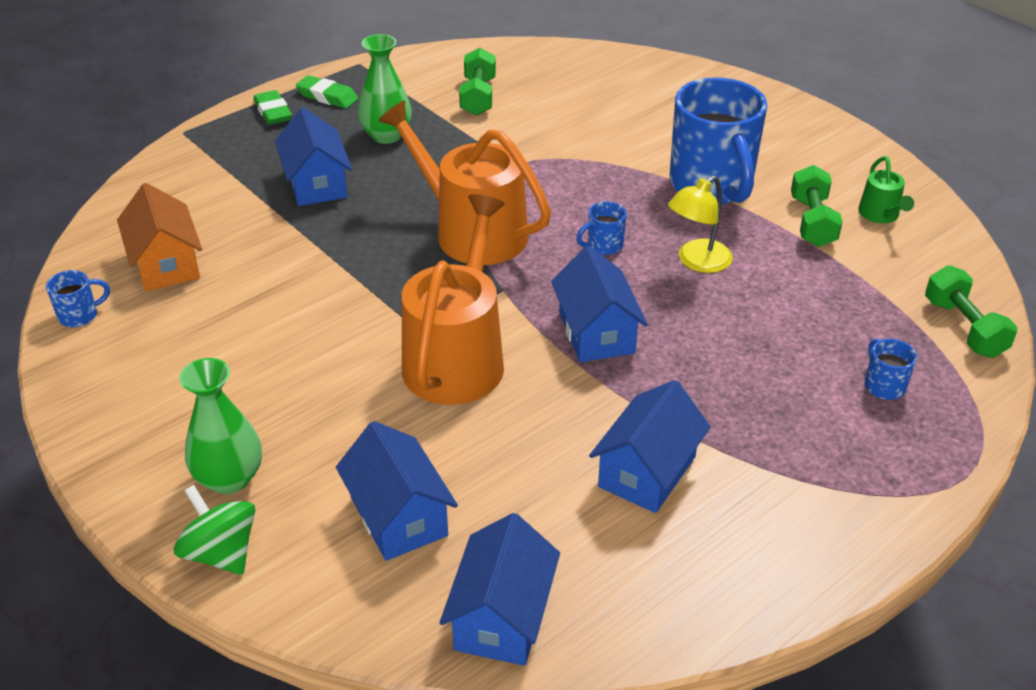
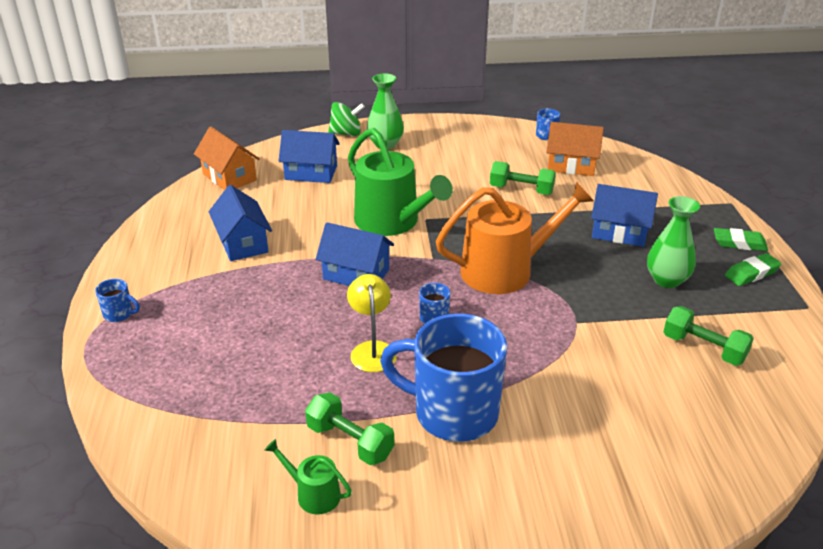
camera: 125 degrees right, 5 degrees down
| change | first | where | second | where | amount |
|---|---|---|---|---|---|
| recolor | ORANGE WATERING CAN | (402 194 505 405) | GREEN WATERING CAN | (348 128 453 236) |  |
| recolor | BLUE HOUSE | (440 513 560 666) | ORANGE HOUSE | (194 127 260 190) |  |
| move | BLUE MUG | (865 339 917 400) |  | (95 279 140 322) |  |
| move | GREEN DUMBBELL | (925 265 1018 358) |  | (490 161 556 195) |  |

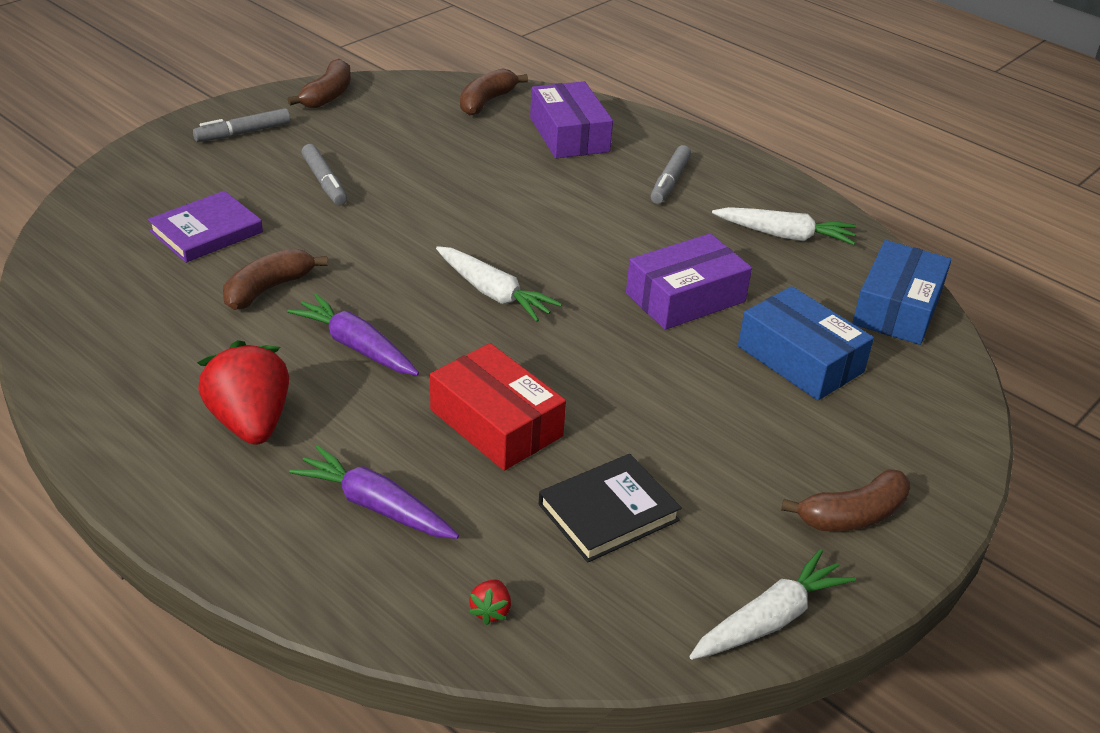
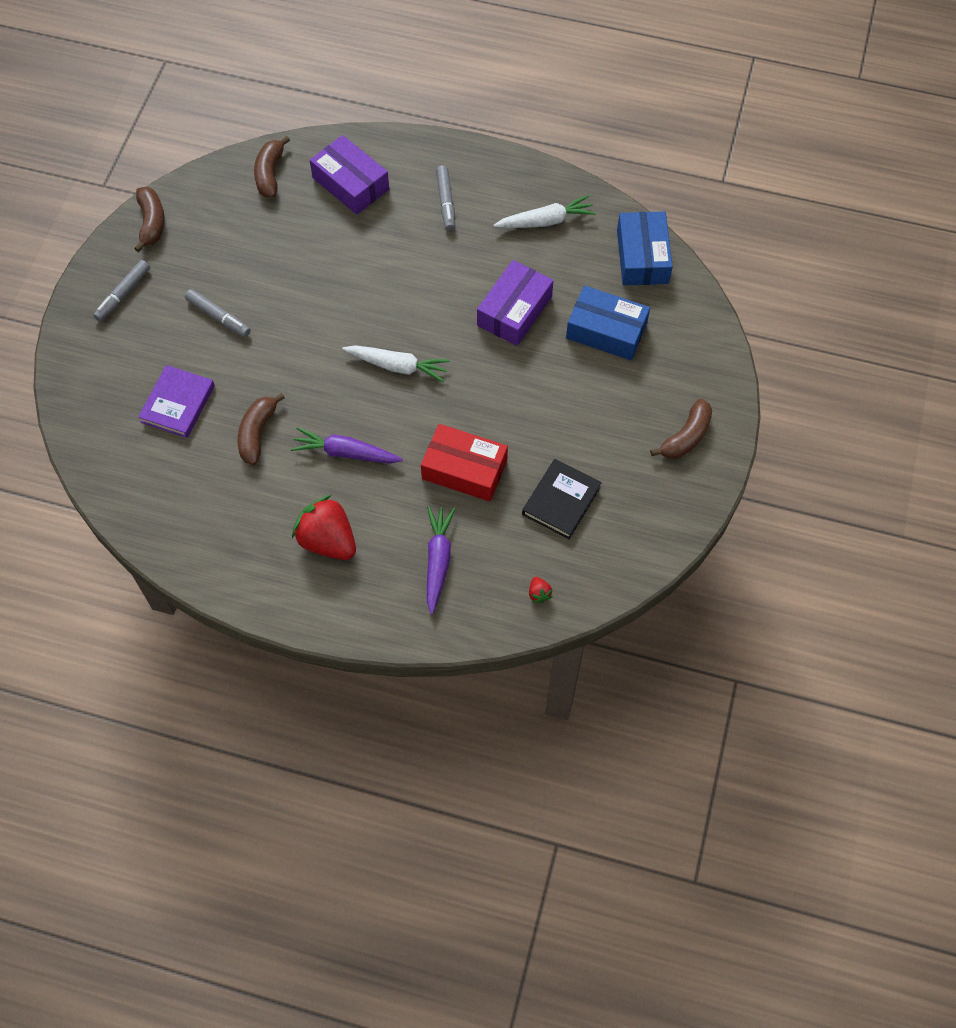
camera: 25 degrees left, 25 degrees up
| change | first | where | second | where | amount |
|---|---|---|---|---|---|
| rotate | PURPLE CARROT | (289 445 459 539) |  | (427 506 456 614) | 90 degrees clockwise |
| delete | WHITE CARROT | (689 549 856 660) |  |  |  |

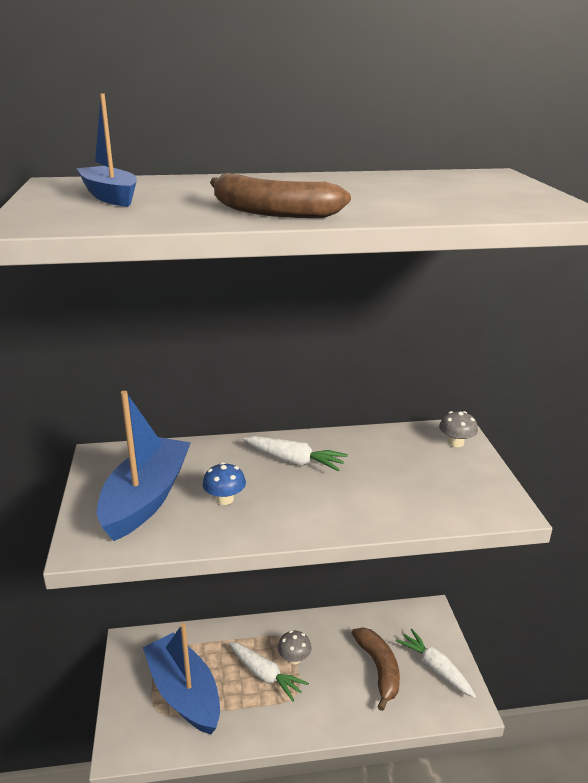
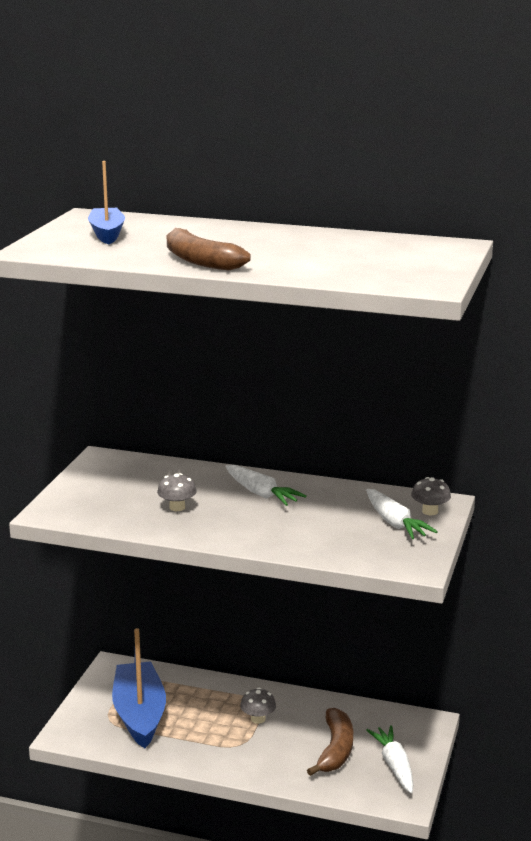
camera: 25 degrees right, 5 degrees down
| change | first | where | second | where | amount |
|---|---|---|---|---|---|
| delete | BLUE BOAT | (97 391 191 541) |  |  |  |
| recolor | BLUE MUSHROOM | (203 462 246 505) | GREY MUSHROOM | (157 473 197 511) |  |
| move | WHITE CARROT | (229 642 309 702) |  | (366 489 438 539) |  |

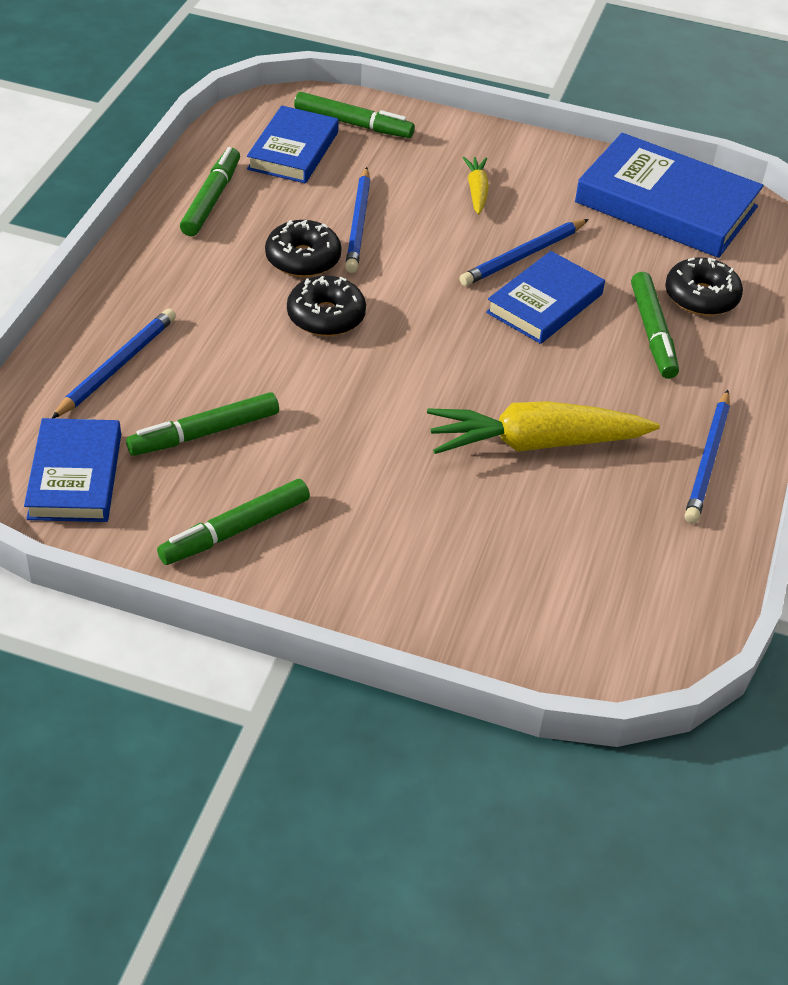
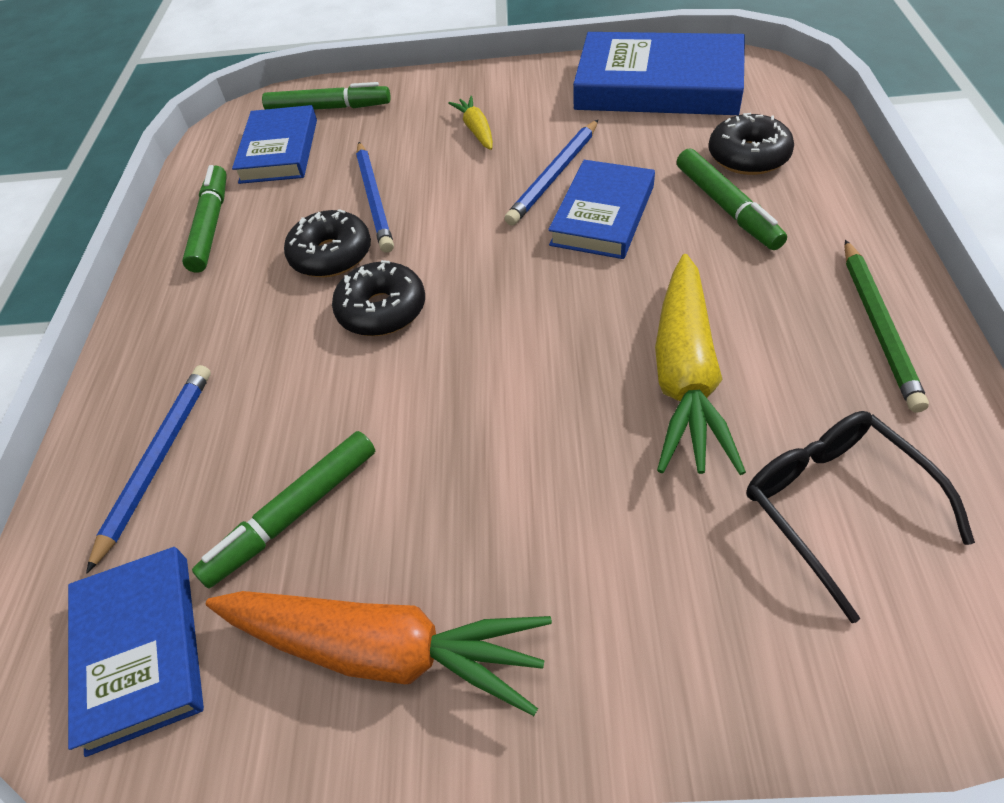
camera: 10 degrees left, 5 degrees up
| change | first | where | second | where | amount |
|---|---|---|---|---|---|
| replace | GREEN MARKER | (157 479 310 565) | ORANGE CARROT | (206 591 552 716) |  |
| rotate | YELLOW CARROT | (427 401 660 454) |  | (655 254 746 475) | 60 degrees counterclockwise |
| recolor | BLUE PENCIL | (685 390 730 524) | GREEN PENCIL | (845 240 929 413) |  |
| insert |  |  | BLACK GLASSES | (746 411 975 623) |  |

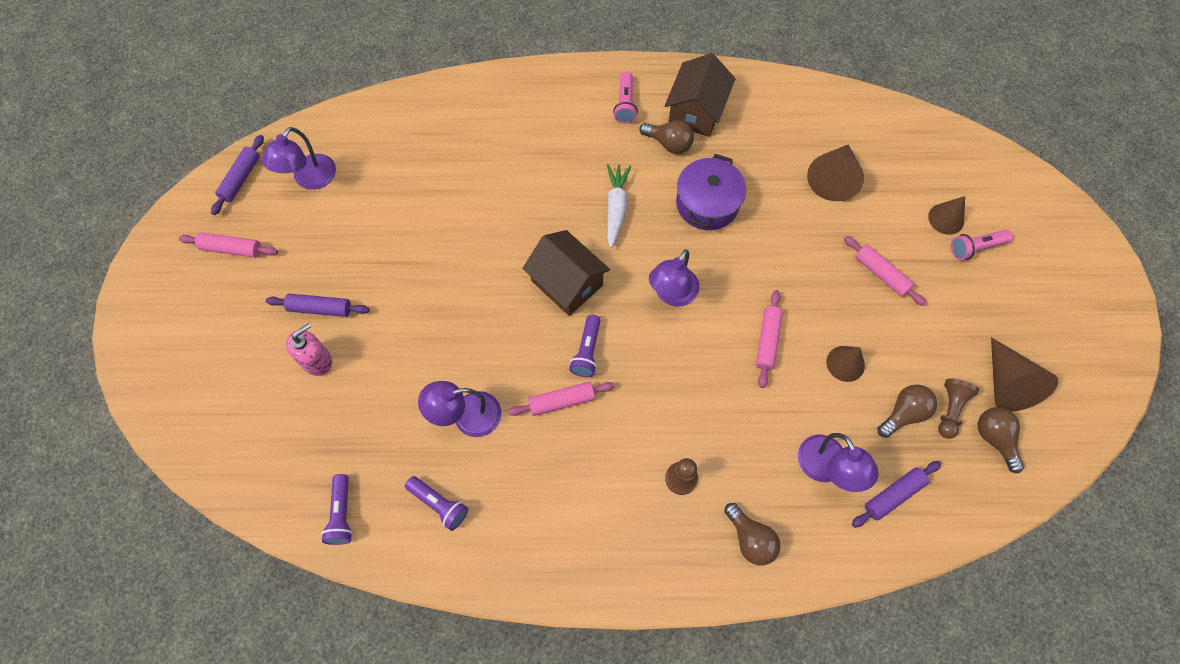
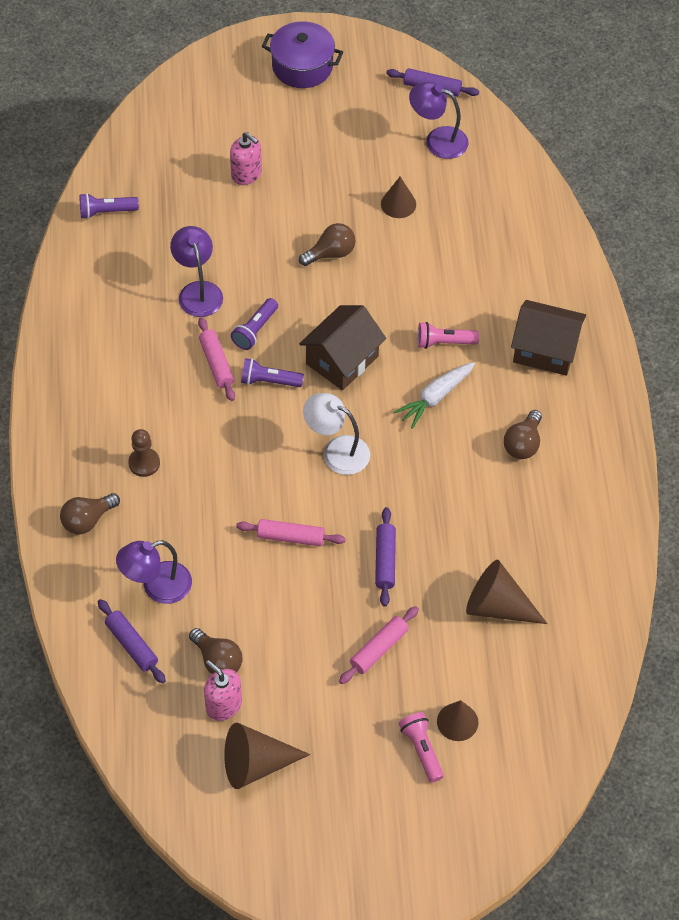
camera: 85 degrees right, 10 degrees down
| change | first | where | second | where | amount |
|---|---|---|---|---|---|
| delete | PINK ROLLING PIN | (179 232 278 258) |  |  |  |
| move | PURPLE ROLLING PIN | (266 294 370 317) |  | (375 507 396 606) |  |
| move | PURPLE FLASHLIGHT | (405 476 468 531) |  | (231 298 278 350) |  |
| rotate | WHITE CARROT | (607 164 631 248) |  | (394 362 475 429) | 135 degrees clockwise |
| move | PINK FLASHLIGHT | (613 72 638 124) |  | (417 322 479 349) |  |
| recolor | PURPLE LAMP | (649 250 699 307) | WHITE LAMP | (303 393 370 475) |  |
| move | BROWN HOUSE | (665 53 735 137) |  | (511 300 586 376) |  |
| move | PURPLE POT | (676 154 746 230) |  | (262 21 343 88) |  |
| move | BROWN CONE | (827 346 865 382) |  | (381 177 416 218) |  |
| replace | BROWN PAWN | (938 379 979 439) | PINK SOAP DISPENSER | (204 660 242 721) |  |
| move | BROWN LIGHT BULB | (978 407 1024 473) |  | (299 223 355 266) |  |

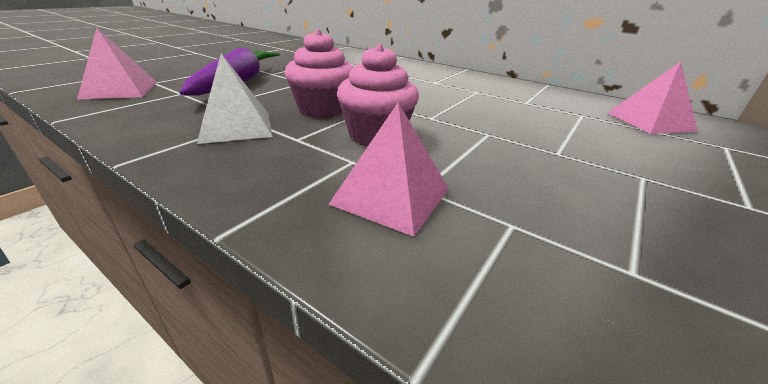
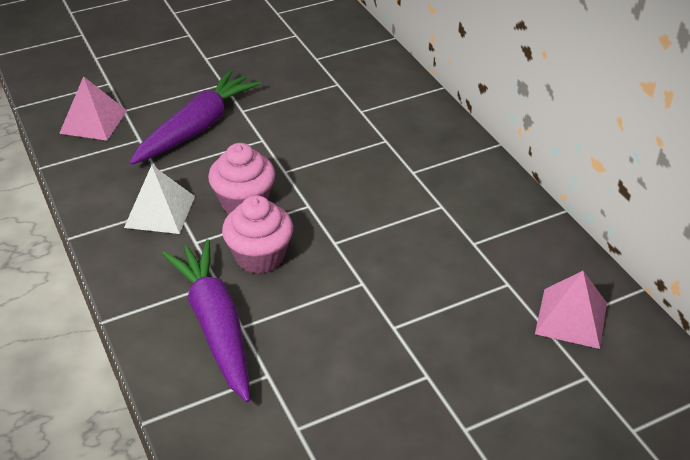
camera: 30 degrees right, 10 degrees up
| change | first | where | second | where | amount |
|---|---|---|---|---|---|
| replace | PINK PYRAMID | (328 102 449 237) | PURPLE CARROT | (162 239 250 402) |  |

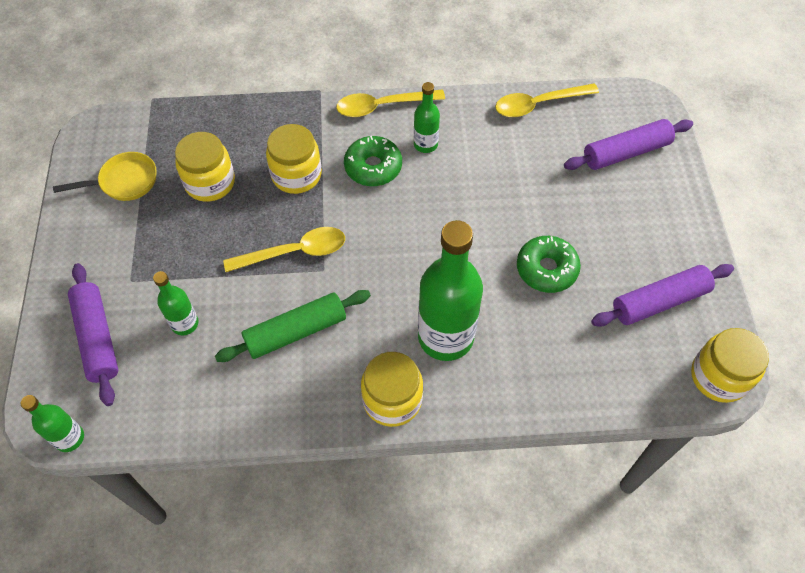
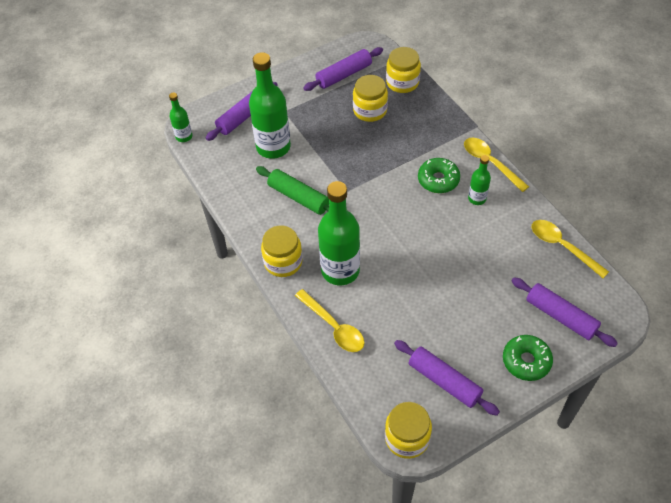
camera: 65 degrees right, 5 degrees down
| change | first | where | second | where | amount |
|---|---|---|---|---|---|
| replace | YELLOW PAN | (53 152 157 201) | PURPLE ROLLING PIN | (303 47 383 91) |  |
| resize | GREEN BOTTLE | (153 271 199 335) |  | (249 52 291 159) | x2.00 |
| move | YELLOW SPOON | (223 227 345 272) |  | (295 289 364 352) |  |
| move | YELLOW JAR | (266 124 322 194) |  | (386 47 421 93) |  |
| move | GREEN DONUT | (517 236 581 293) |  | (503 335 553 381) |  |

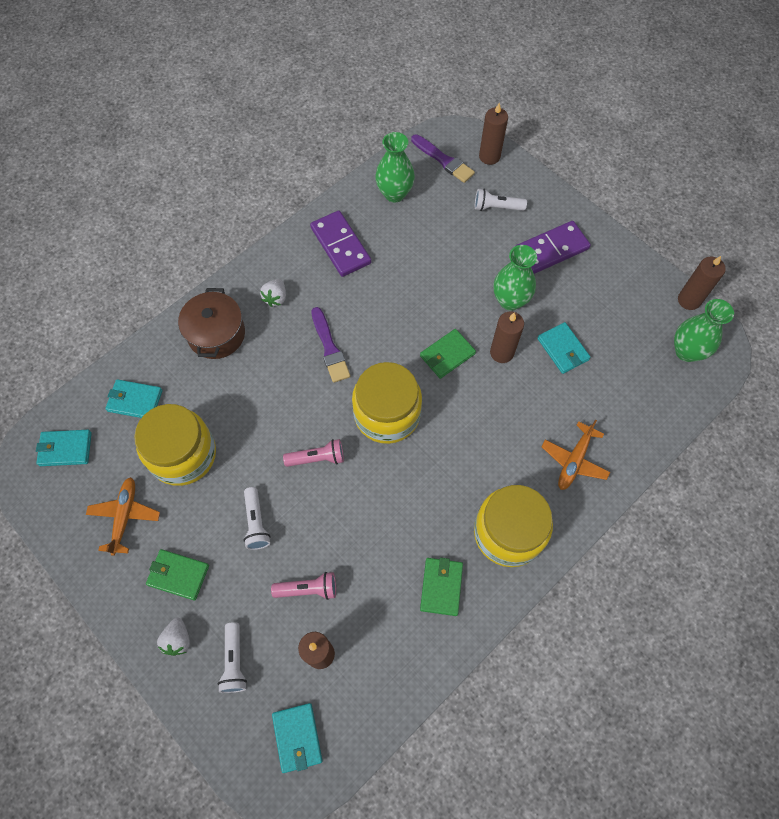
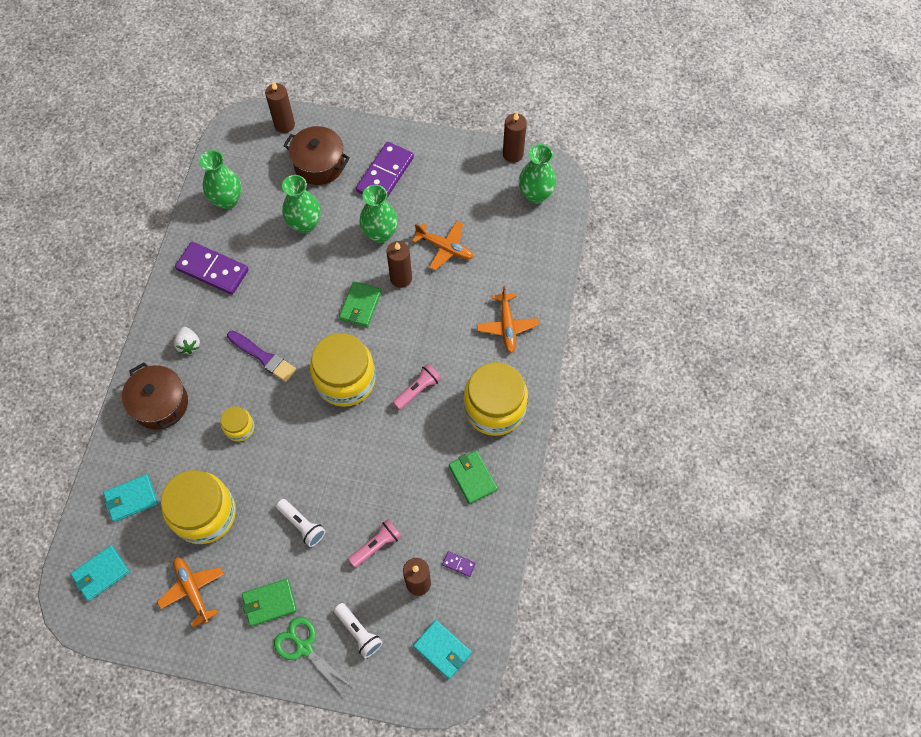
camera: 35 degrees left, 0 degrees up
| change | first | where | second | where | amount |
|---|---|---|---|---|---|
| replace | WHITE STRAWBERRY | (157 618 190 656) | GREEN SCISSORS | (274 617 351 695) |  |
| move | PINK FLASHLIGHT | (283 439 344 467) |  | (393 364 441 410) |  |
| delete | PURPLE BRUSH | (411 134 475 183) |  |  |  |
| replace | WHITE FLASHLIGHT | (475 189 527 211) | BROWN POT | (283 126 350 185) |  |
| replace | TURQUOISE WALLET | (537 322 591 374) | ORANGE PLANE | (412 221 474 271) |  |
| insert |  |  | YELLOW JAR | (220 406 254 442) |  |
| insert |  |  | GREEN VASE | (282 175 321 233) |  |
| insert |  |  | PURPLE DOMINO | (442 551 476 577) |  |

